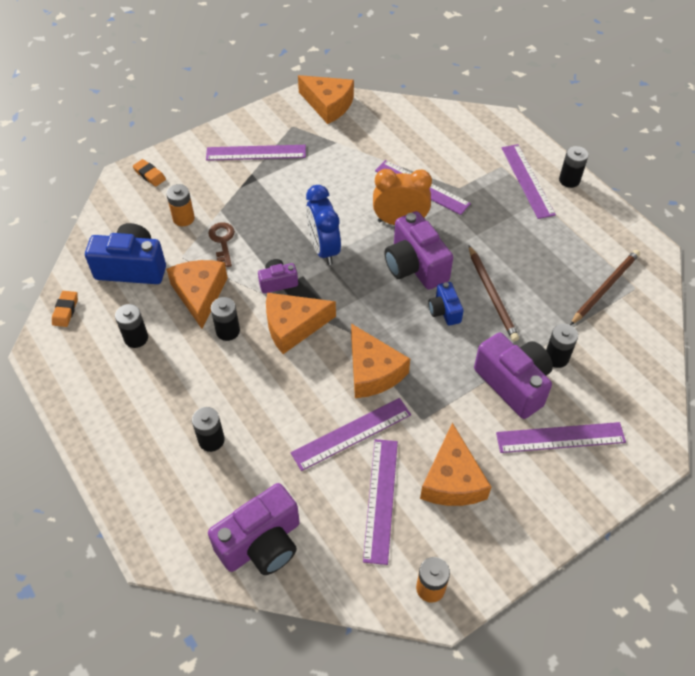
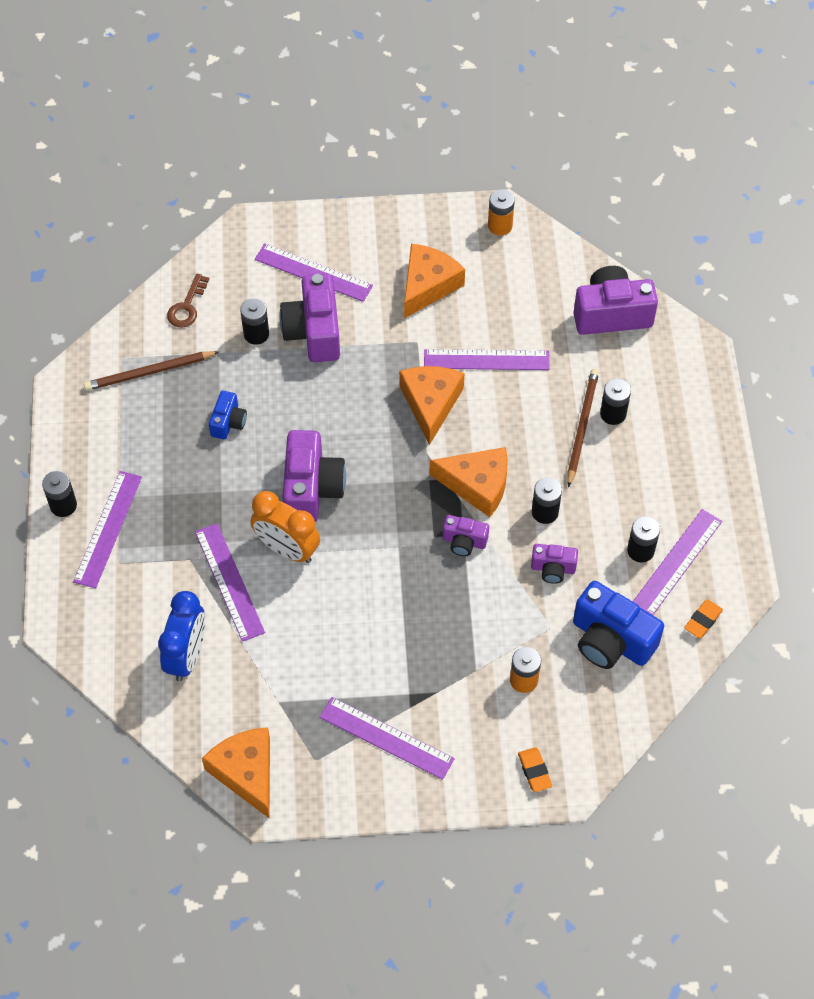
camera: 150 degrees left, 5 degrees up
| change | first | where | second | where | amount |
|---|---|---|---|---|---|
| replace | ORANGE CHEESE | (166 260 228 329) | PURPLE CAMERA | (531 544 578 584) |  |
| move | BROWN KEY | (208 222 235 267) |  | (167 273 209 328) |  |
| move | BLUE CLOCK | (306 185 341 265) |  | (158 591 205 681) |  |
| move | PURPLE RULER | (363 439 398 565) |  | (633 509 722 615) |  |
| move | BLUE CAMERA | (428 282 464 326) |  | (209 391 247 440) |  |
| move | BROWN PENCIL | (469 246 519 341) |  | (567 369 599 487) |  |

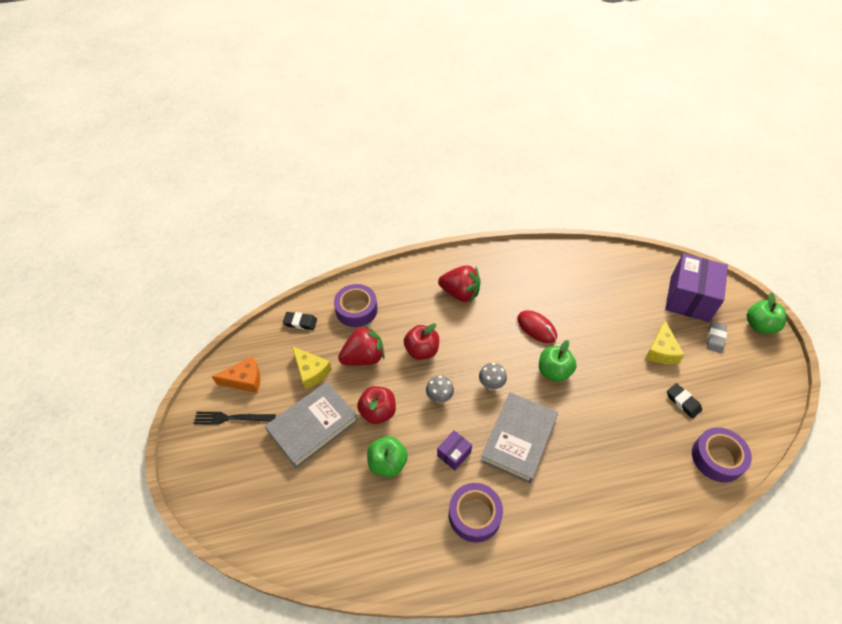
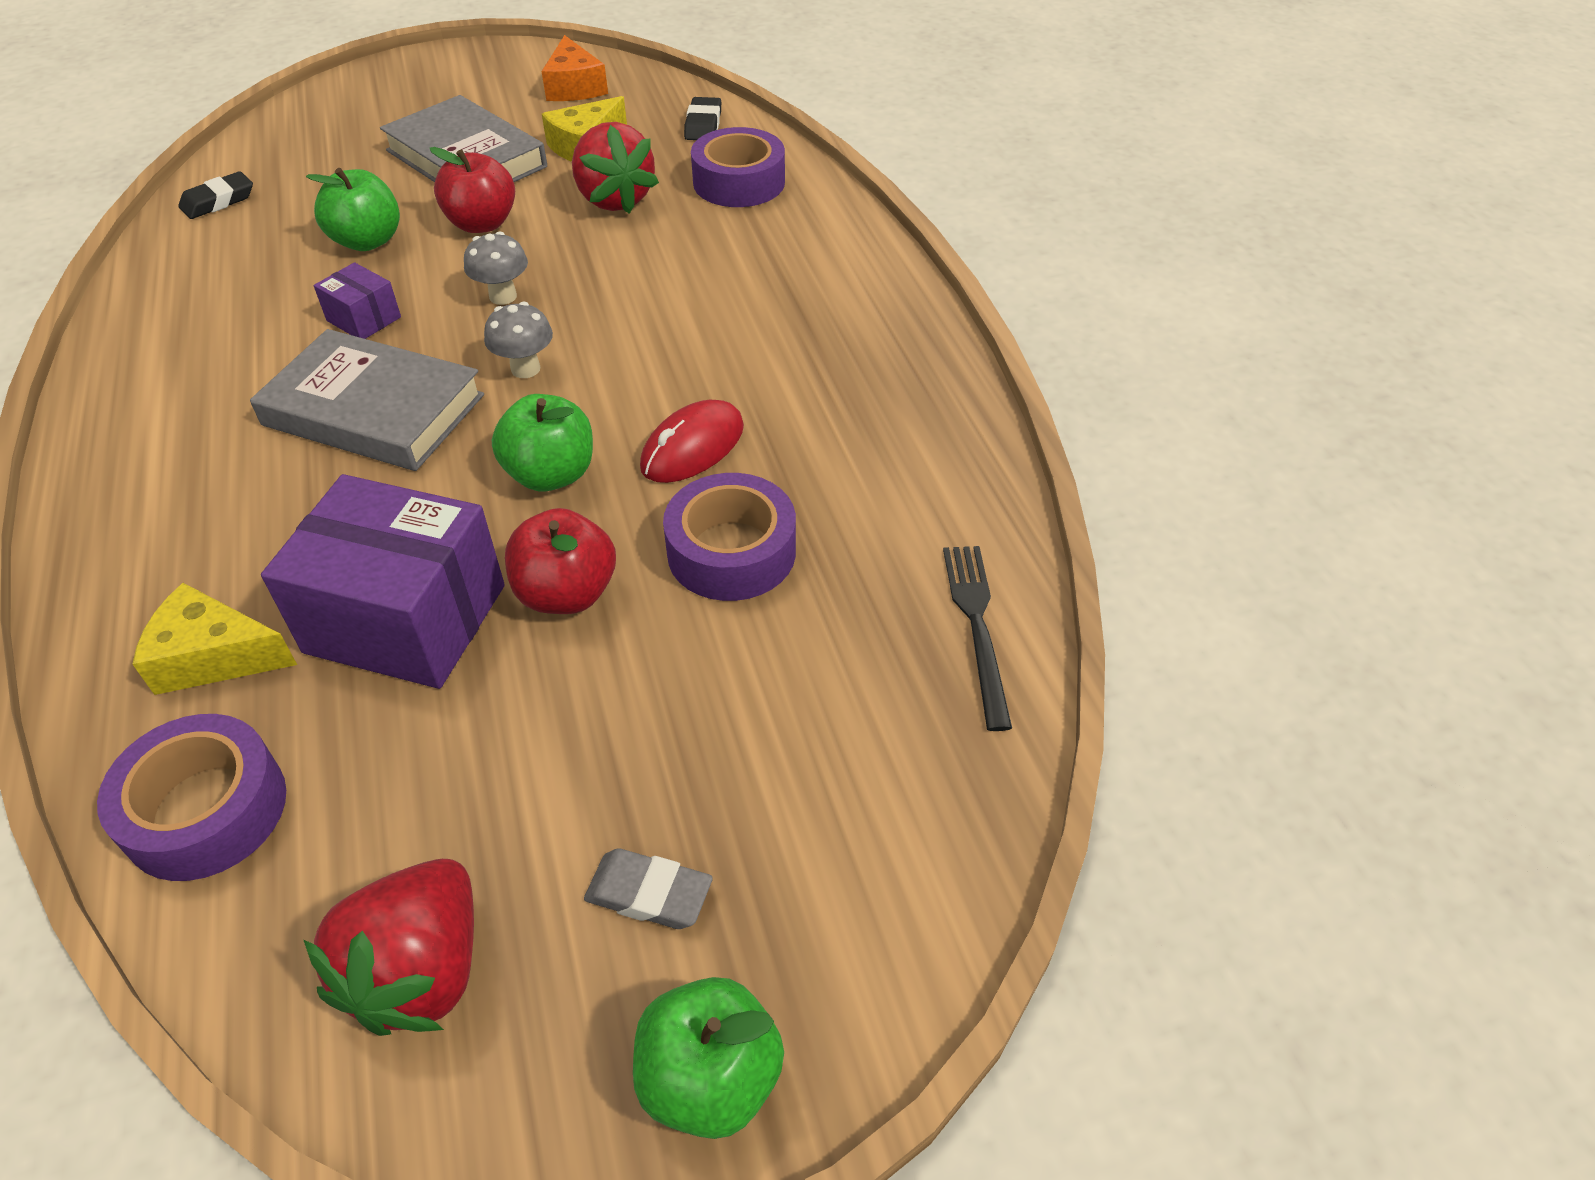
camera: 85 degrees right, 5 degrees down
| change | first | where | second | where | amount |
|---|---|---|---|---|---|
| move | BLACK FORK | (194 412 276 425) |  | (943 546 1012 731) |  |
| move | RED APPLE | (404 323 439 360) |  | (505 508 616 614) |  |
| move | RED STRAWBERRY | (438 265 481 302) |  | (304 859 474 1036) |  |
| move | PURPLE TAPE | (449 483 503 542) |  | (663 473 796 601) |  |
| move | YELLOW CHEESE | (645 321 684 364) |  | (133 583 297 695) |  |
| move | PURPLE BOX | (665 253 728 322) |  | (261 474 505 689) |  |
| move | BLACK ERASER | (667 383 702 418) |  | (179 171 253 219) |  |

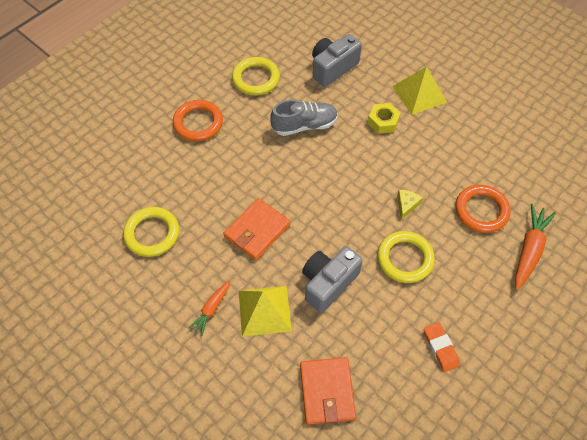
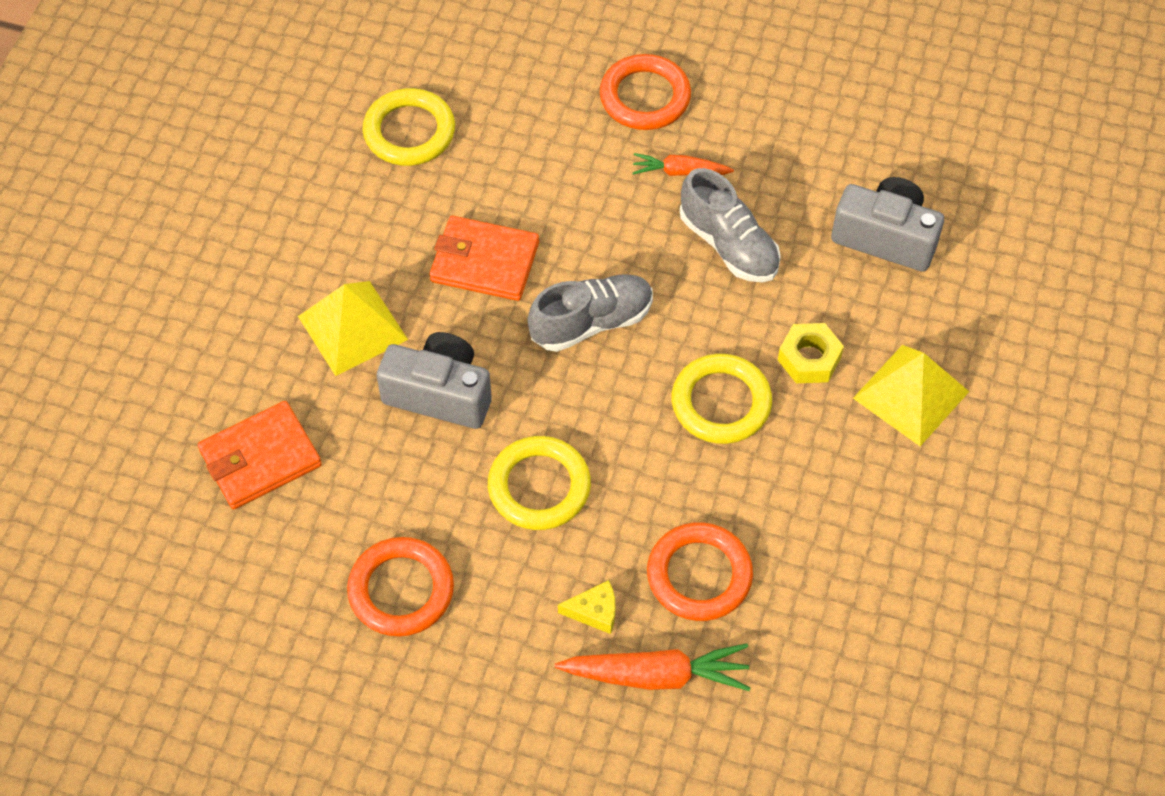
camera: 65 degrees right, 0 degrees up
| change | first | where | second | where | amount |
|---|---|---|---|---|---|
| move | ORANGE CARROT | (188 280 231 336) |  | (633 153 734 176) |  |
| move | YELLOW RING | (232 57 280 96) |  | (671 354 772 444) |  |
| move | YELLOW CHEESE | (397 190 423 220) |  | (558 580 615 634) |  |
| replace | ORANGE ERASER | (424 322 460 372) | ORANGE RING | (347 537 454 637) |  |
| insert |  |  | GREY SHOE | (528 274 653 352) |  |

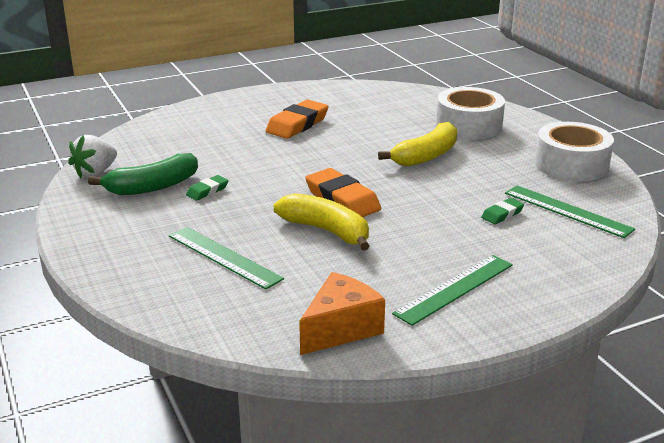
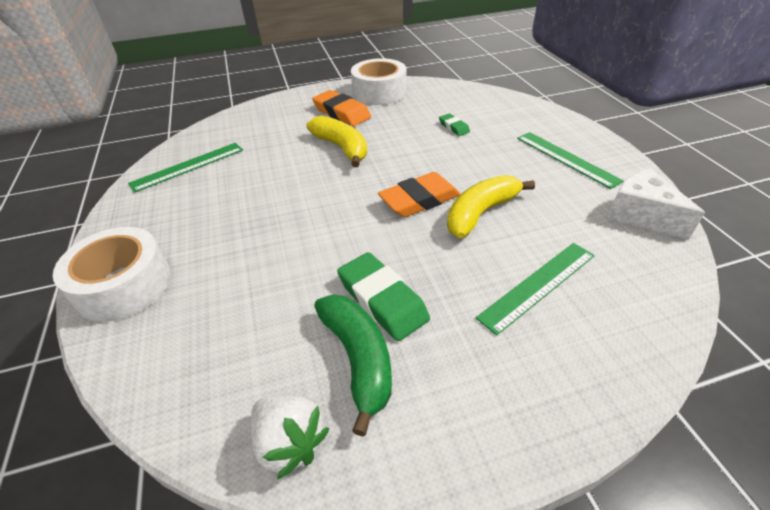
camera: 80 degrees left, 15 degrees up
| change | first | where | second | where | amount |
|---|---|---|---|---|---|
| resize | GREEN ERASER | (186 175 229 201) |  | (337 252 430 341) | x1.91 |
| move | ORANGE ERASER | (266 99 329 139) |  | (312 90 371 126) |  |
| recolor | ORANGE CHEESE | (299 272 385 355) | WHITE CHEESE | (607 169 705 240) |  |
| move | WHITE TAPE | (436 87 505 140) |  | (53 227 171 322) |  |
| move | GREEN RULER | (505 185 635 238) |  | (128 143 243 193) |  |

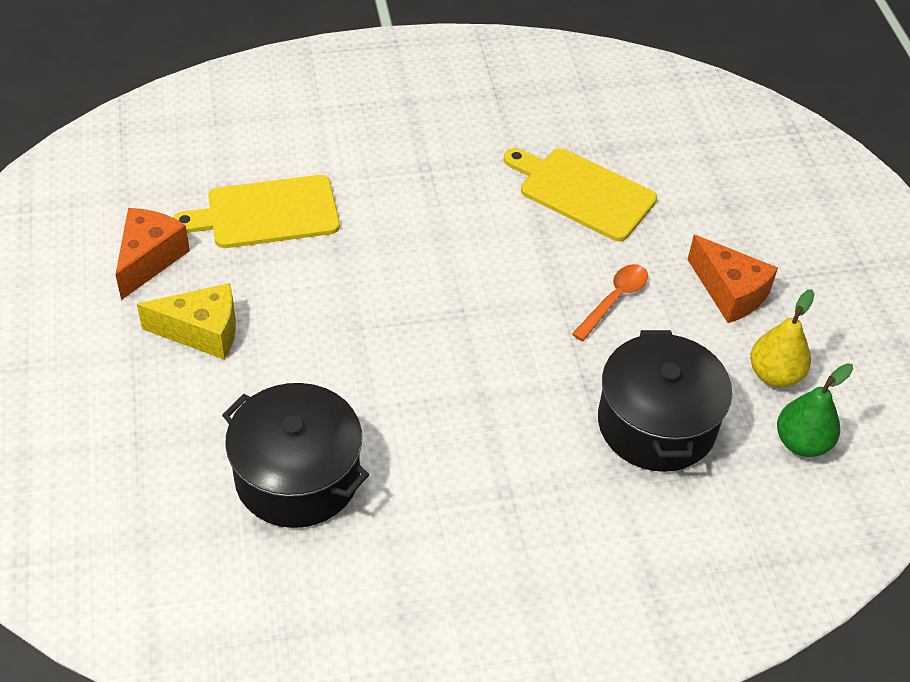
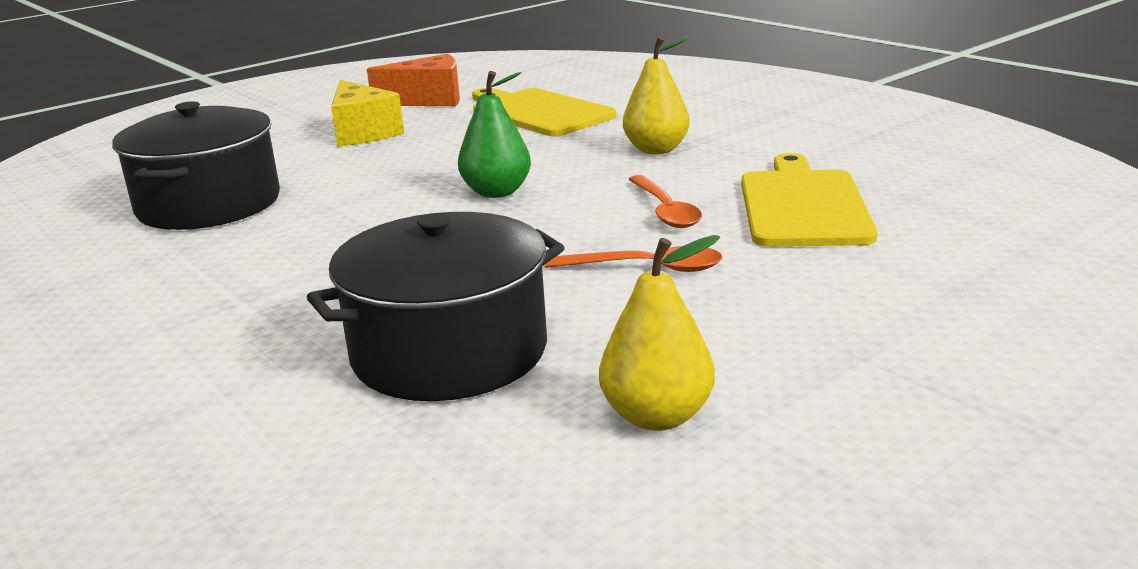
camera: 65 degrees right, 25 degrees down
| change | first | where | second | where | amount |
|---|---|---|---|---|---|
| delete | ORANGE CHEESE | (687 235 778 323) |  |  |  |
| move | GREEN PEAR | (777 363 853 457) |  | (458 71 531 198) |  |
| insert |  |  | YELLOW PEAR | (623 36 690 154) |  |
| insert |  |  | ORANGE SPOON | (629 175 702 228) |  |

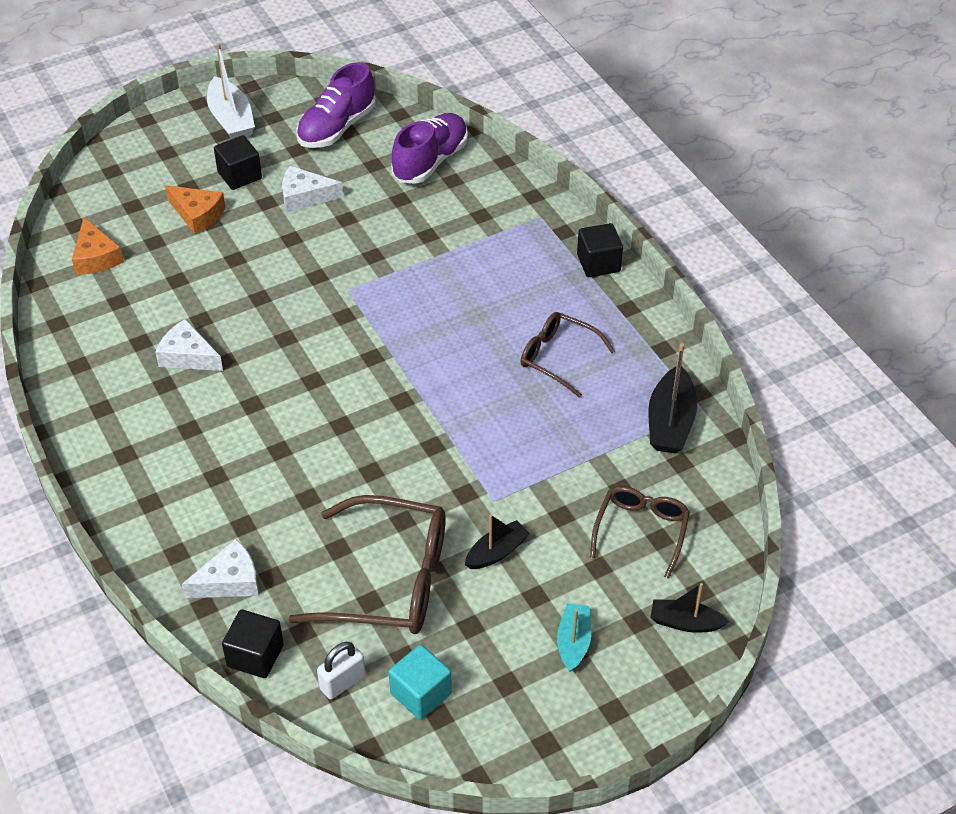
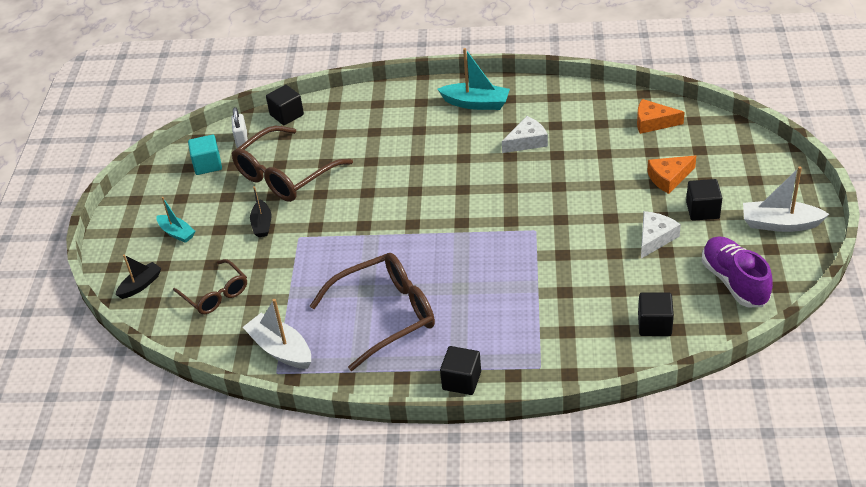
camera: 125 degrees right, 5 degrees down
| change | first | where | second | where | amount |
|---|---|---|---|---|---|
| delete | WHITE CHEESE | (181 539 259 598) |  |  |  |
| replace | PURPLE SHOE | (392 113 468 184) | BLACK CUBE | (638 292 674 336) |  |
| resize | BROWN GLASSES | (521 312 615 398) |  | (310 253 435 371) | x1.69 |
| recolor | BLACK BOAT | (648 344 697 454) | WHITE BOAT | (243 299 311 369) |  |
| insert |  |  | TURQUOISE BOAT | (437 48 510 110) |  |

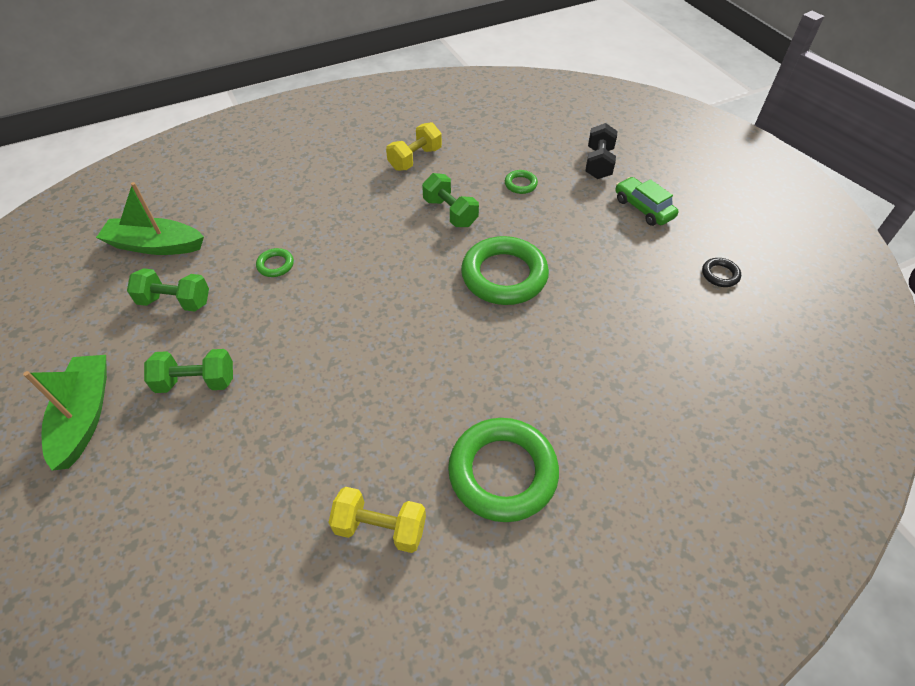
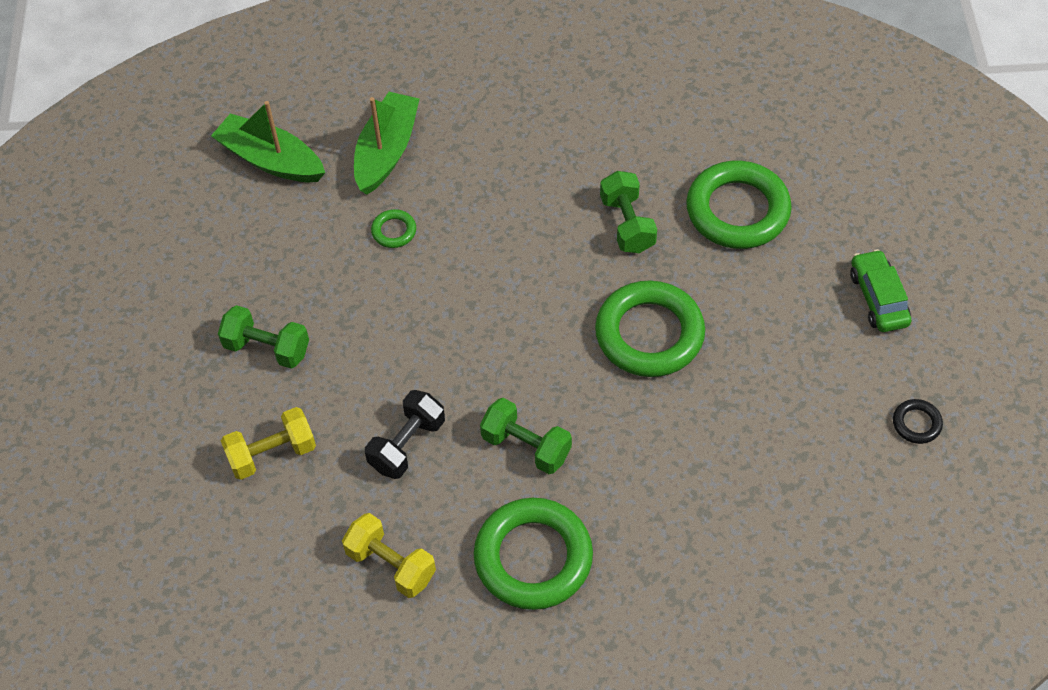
camera: 25 degrees right, 5 degrees up
| change | first | where | second | where | amount |
|---|---|---|---|---|---|
| move | GREEN BOAT | (23 355 107 471) |  | (354 92 419 195) |  |
| move | GREEN DUMBBELL | (127 268 209 311) |  | (480 398 572 474) |  |
| move | YELLOW DUMBBELL | (386 122 442 171) |  | (221 407 316 480) |  |
| resize | GREEN RING | (505 170 538 194) |  | (686 161 792 249) | x2.30 |
| move | BLACK DUMBBELL | (585 123 617 179) |  | (365 390 445 479) |  |

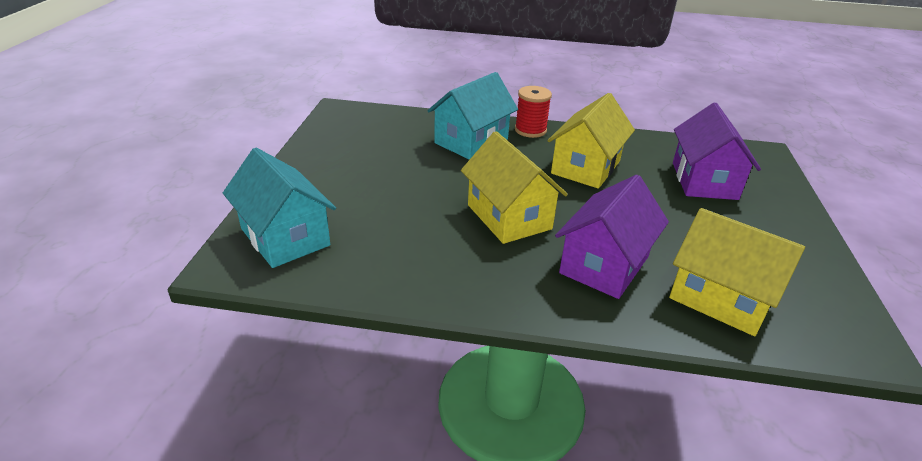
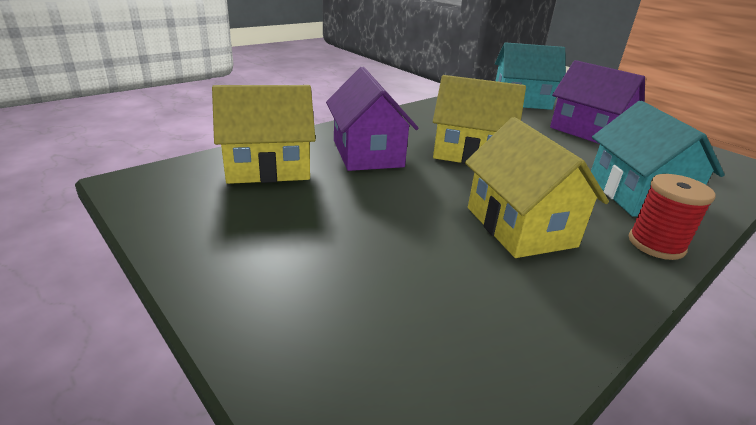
camera: 130 degrees right, 5 degrees down
| change | first | where | second | where | amount |
|---|---|---|---|---|---|
| move | PURPLE HOUSE | (673 103 761 200) |  | (550 60 645 144) |  |

